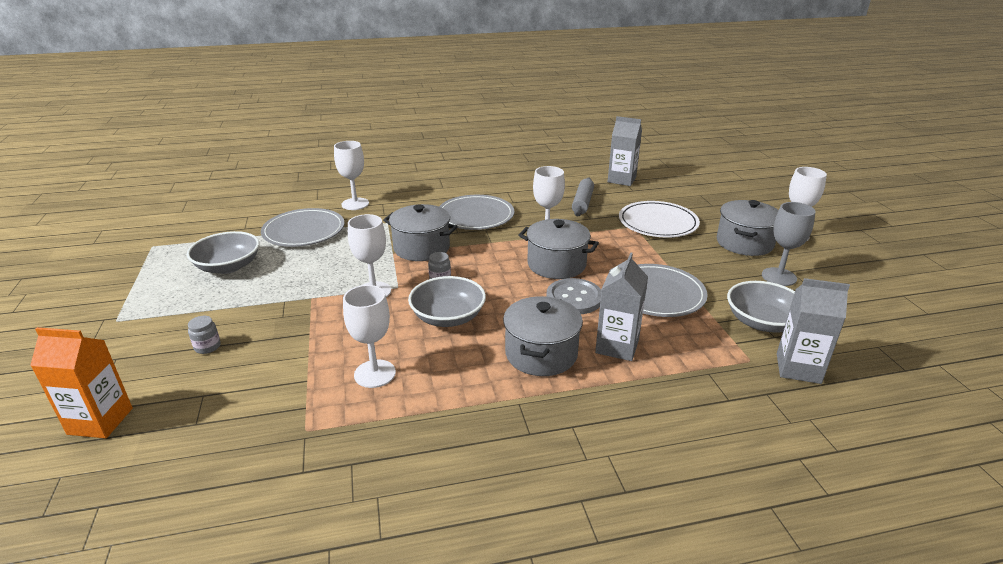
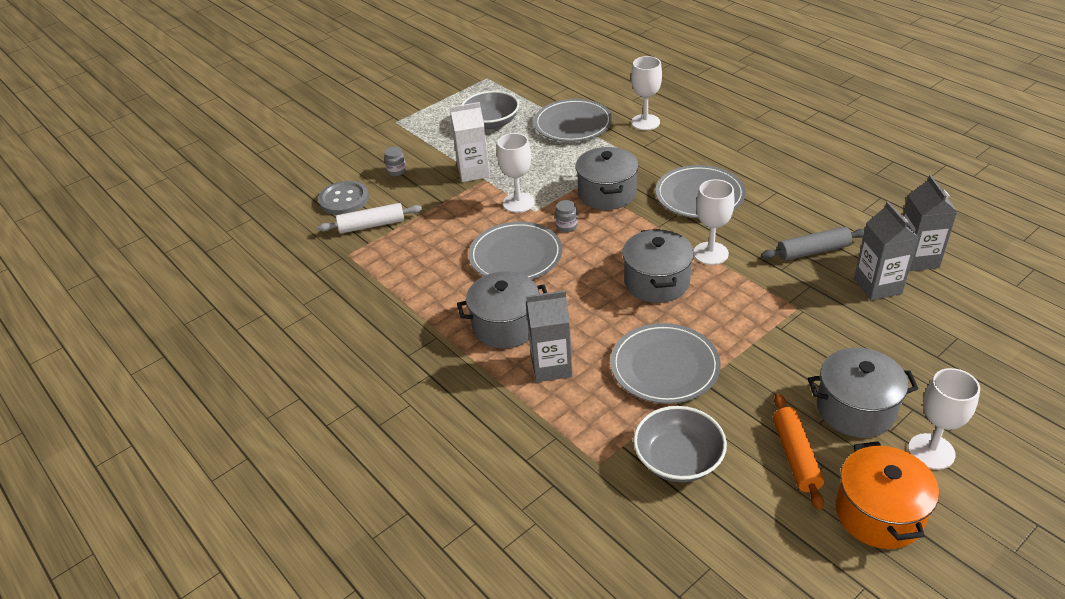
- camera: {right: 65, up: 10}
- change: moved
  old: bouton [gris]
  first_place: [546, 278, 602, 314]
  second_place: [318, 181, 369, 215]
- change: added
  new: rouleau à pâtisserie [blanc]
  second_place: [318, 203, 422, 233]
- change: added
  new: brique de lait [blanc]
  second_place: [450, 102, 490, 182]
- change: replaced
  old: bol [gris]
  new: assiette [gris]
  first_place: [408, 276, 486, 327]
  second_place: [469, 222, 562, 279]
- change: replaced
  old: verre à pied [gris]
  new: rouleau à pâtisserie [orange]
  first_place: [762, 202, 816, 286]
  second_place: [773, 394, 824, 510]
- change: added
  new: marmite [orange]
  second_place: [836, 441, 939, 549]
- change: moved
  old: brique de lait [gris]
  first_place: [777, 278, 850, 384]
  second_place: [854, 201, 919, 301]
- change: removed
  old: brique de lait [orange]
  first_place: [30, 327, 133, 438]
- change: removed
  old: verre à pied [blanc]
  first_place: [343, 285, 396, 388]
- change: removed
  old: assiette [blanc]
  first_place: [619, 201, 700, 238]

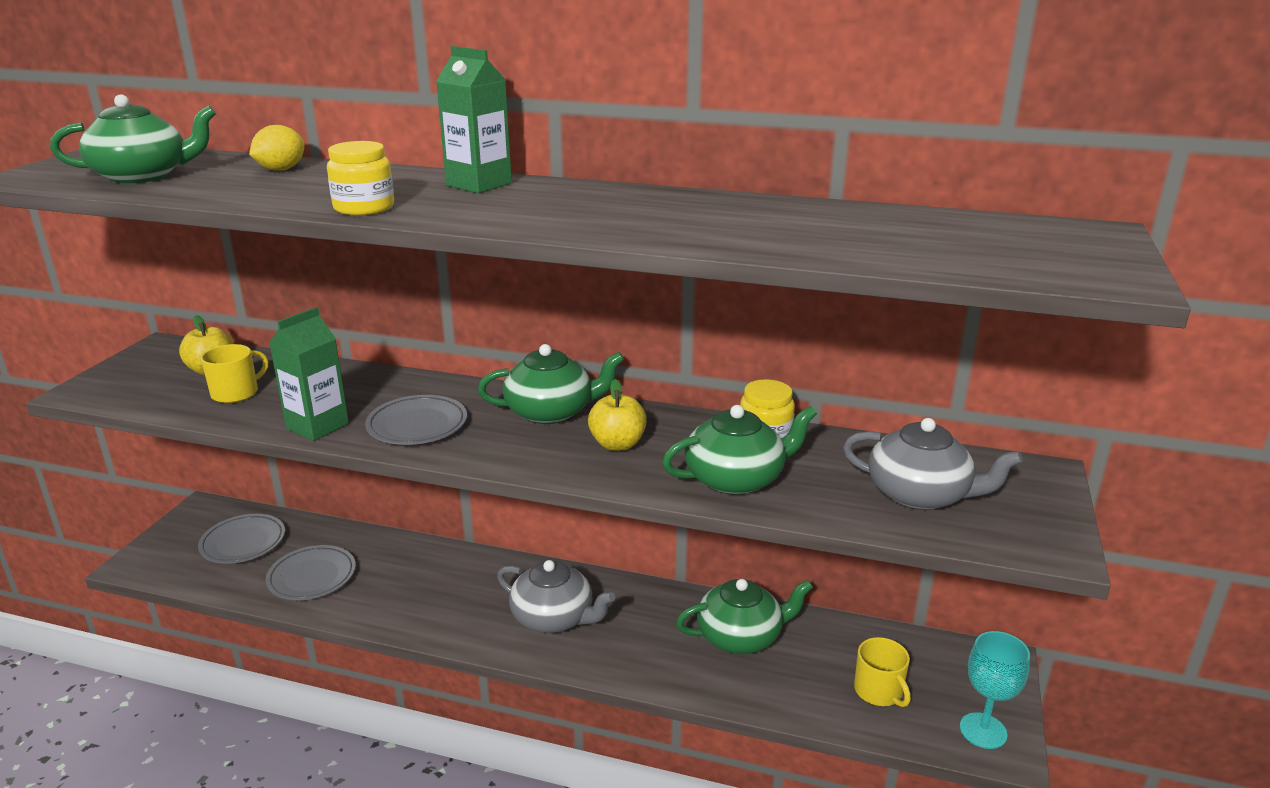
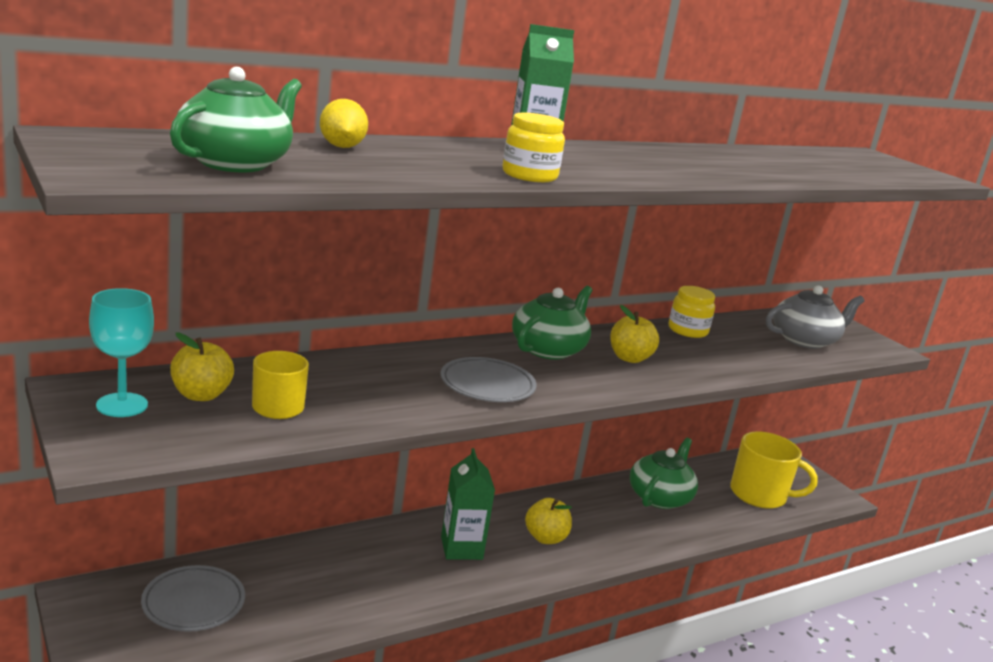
- camera: {right: -50, up: -5}
- change: moved
  old: verre à pied [turquoise]
  first_place: [960, 631, 1030, 749]
  second_place: [89, 288, 154, 417]
- change: moved
  old: brique de lait [vert]
  first_place: [269, 307, 349, 441]
  second_place: [441, 448, 495, 560]
- change: replaced
  old: théière [gris]
  new: pomme [jaune]
  first_place: [497, 560, 615, 633]
  second_place: [525, 498, 572, 544]
- change: resized
  old: tasse [jaune]
  first_place: [854, 637, 911, 707]
  second_place: [730, 432, 818, 509]
  factor: 1.64
- change: removed
  old: assiette [gris]
  first_place: [266, 545, 356, 600]
- change: removed
  old: théière [vert]
  first_place: [662, 405, 817, 495]

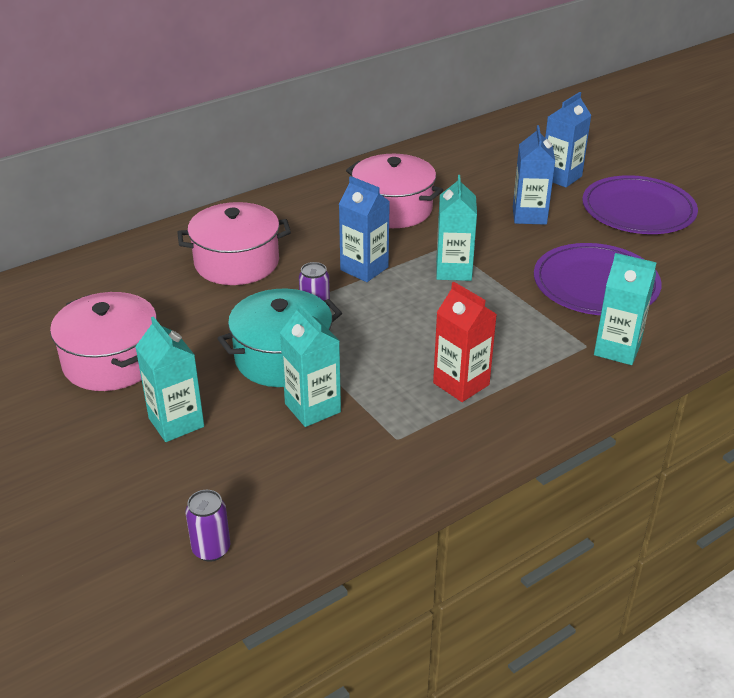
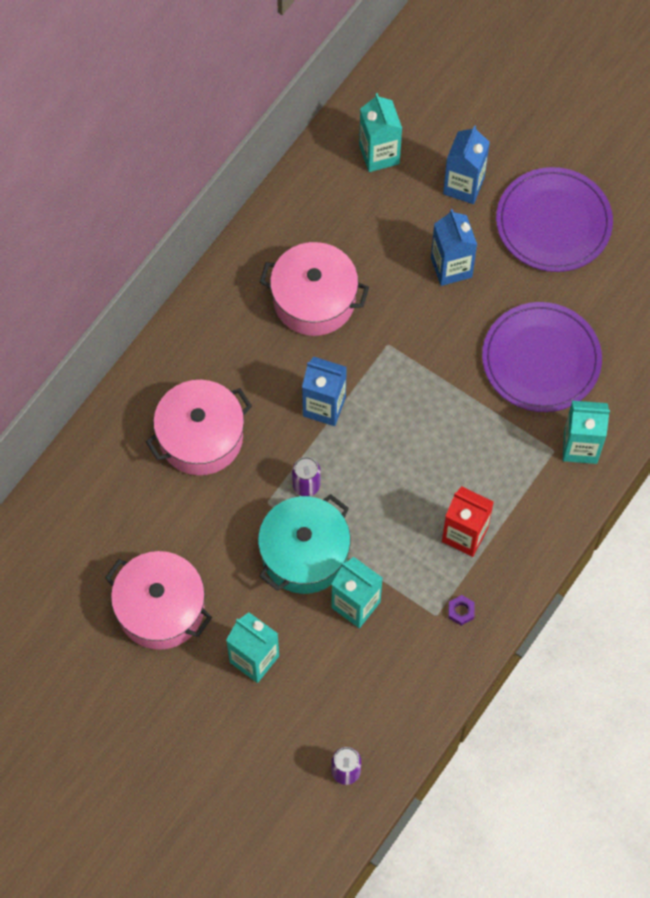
- camera: {right: -20, up: 30}
- change: moved
  old: brique de lait [turquoise]
  first_place: [436, 175, 477, 281]
  second_place: [359, 93, 402, 172]
- change: added
  new: écrou [violet]
  second_place: [448, 595, 475, 626]

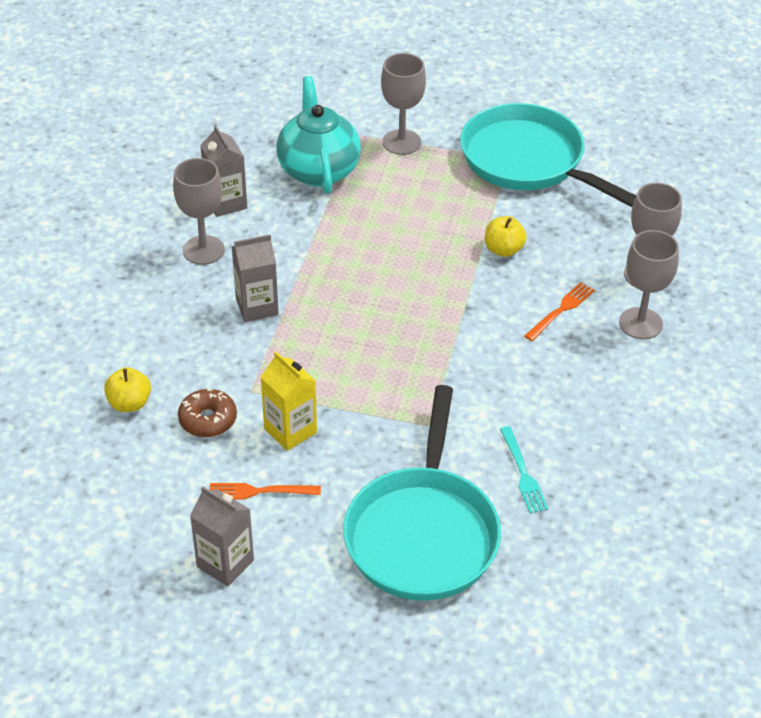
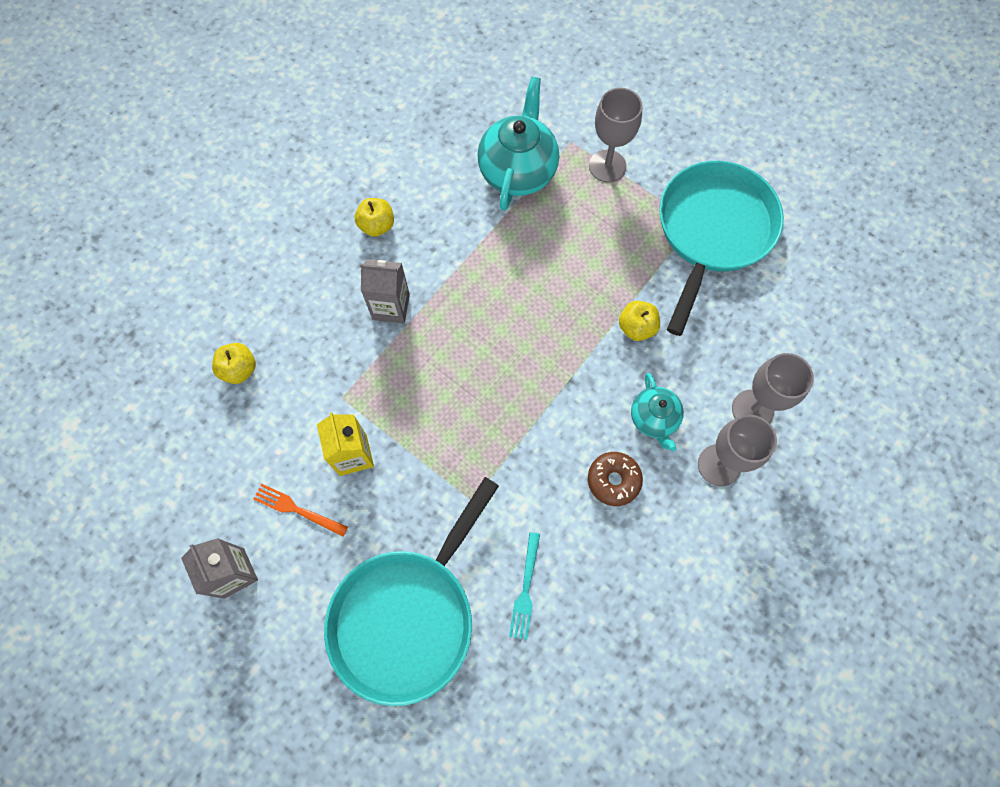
- camera: {right: 25, up: 25}
- change: replaced
  old: verre à pied [gris]
  new: pomme [jaune]
  first_place: [173, 158, 225, 265]
  second_place: [355, 198, 394, 237]
- change: moved
  old: beignet [marron]
  first_place: [178, 389, 237, 437]
  second_place: [588, 452, 643, 506]
- change: replaced
  old: fourchette [orange]
  new: théière [turquoise]
  first_place: [525, 282, 595, 341]
  second_place: [631, 373, 684, 452]
- change: turned
  old: poêle [turquoise]
  first_place: [460, 103, 636, 207]
  second_place: [659, 161, 784, 336]
  degrees: 45
- change: removed
  old: brique de lait [gris]
  first_place: [200, 125, 247, 217]

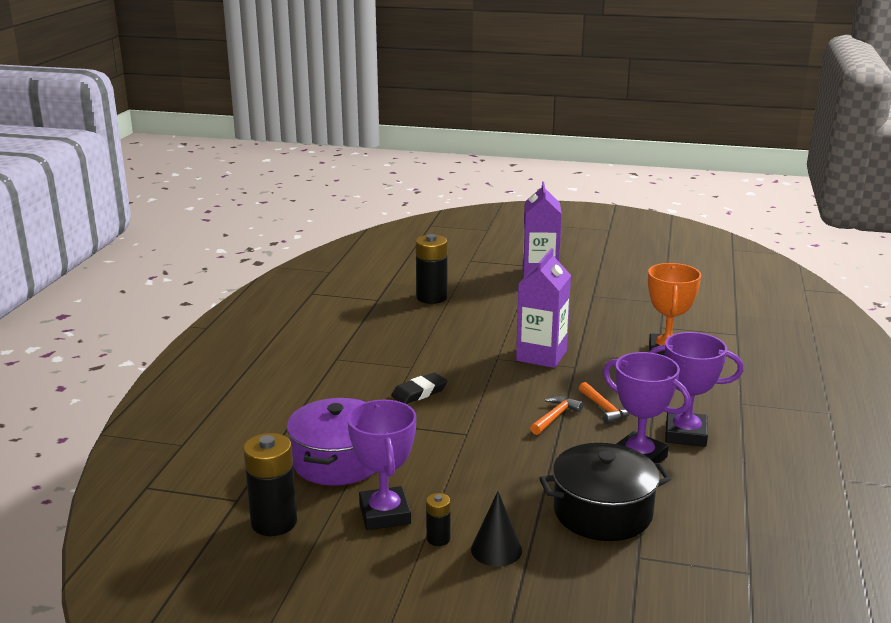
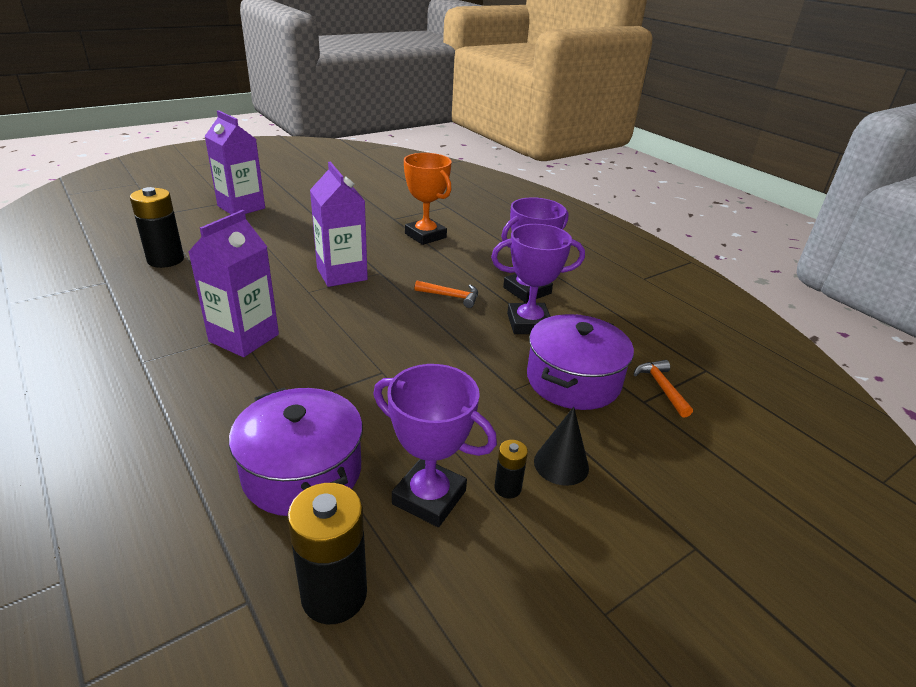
- camera: {right: -50, up: 10}
- change: added
  new: brique de lait [violet]
  second_place: [188, 210, 279, 357]
- change: recoloured
  old: marmite [noir]
  new: marmite [violet]
  first_place: [539, 443, 672, 541]
  second_place: [527, 314, 634, 410]
- change: moved
  old: marteau [orange]
  first_place: [530, 396, 583, 435]
  second_place: [634, 360, 693, 418]
- change: removed
  old: gomme [noir]
  first_place: [391, 372, 447, 404]

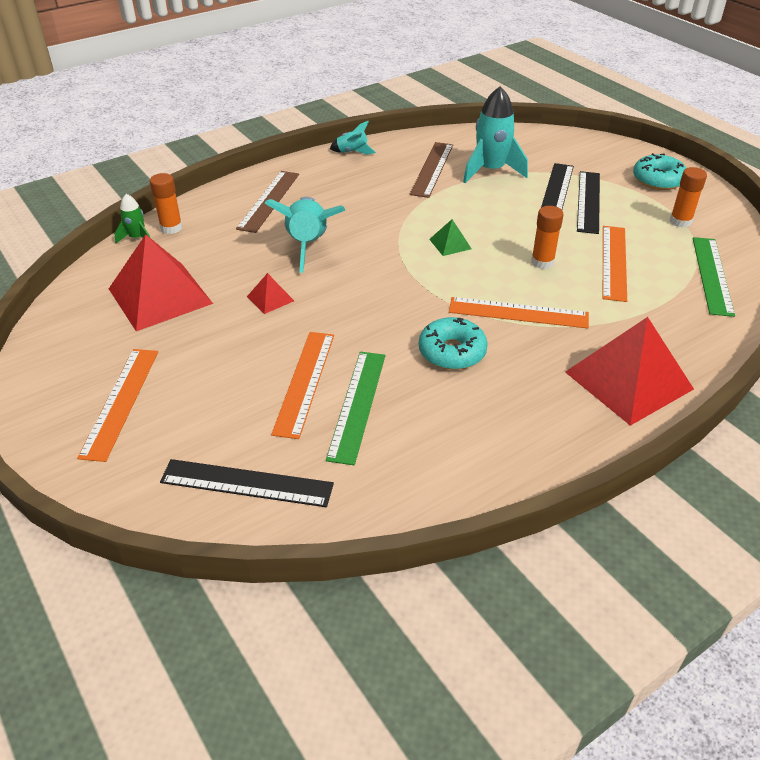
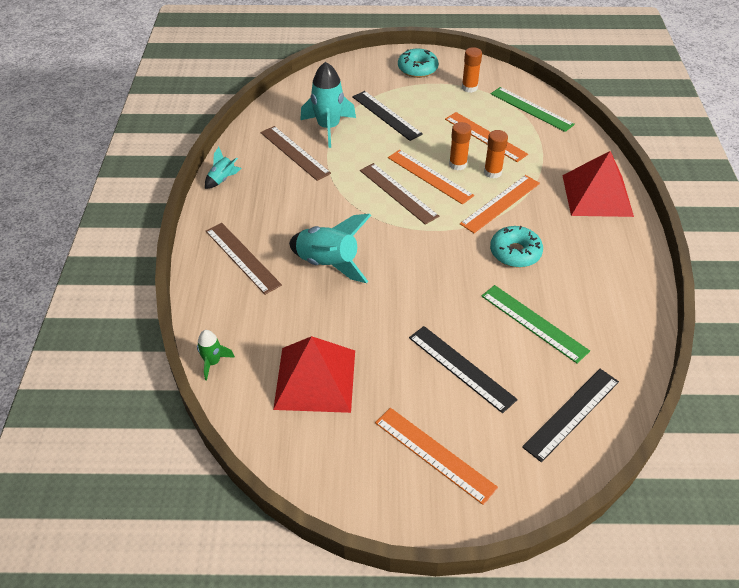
- camera: {right: -55, up: 5}
- change: replaced
  old: pyramide [vert]
  new: règle [marron]
  first_place: [429, 219, 472, 256]
  second_place: [360, 163, 439, 225]
- change: moved
  old: règle [orange]
  first_place: [271, 332, 334, 439]
  second_place: [388, 150, 474, 205]
- change: moved
  old: règle [noir]
  first_place: [577, 171, 600, 234]
  second_place: [409, 326, 518, 413]
- change: moved
  old: bâton de colle [orange]
  first_place: [150, 173, 183, 234]
  second_place: [484, 130, 508, 179]
- change: removed
  old: pyramide [rouge]
  first_place: [247, 273, 294, 314]

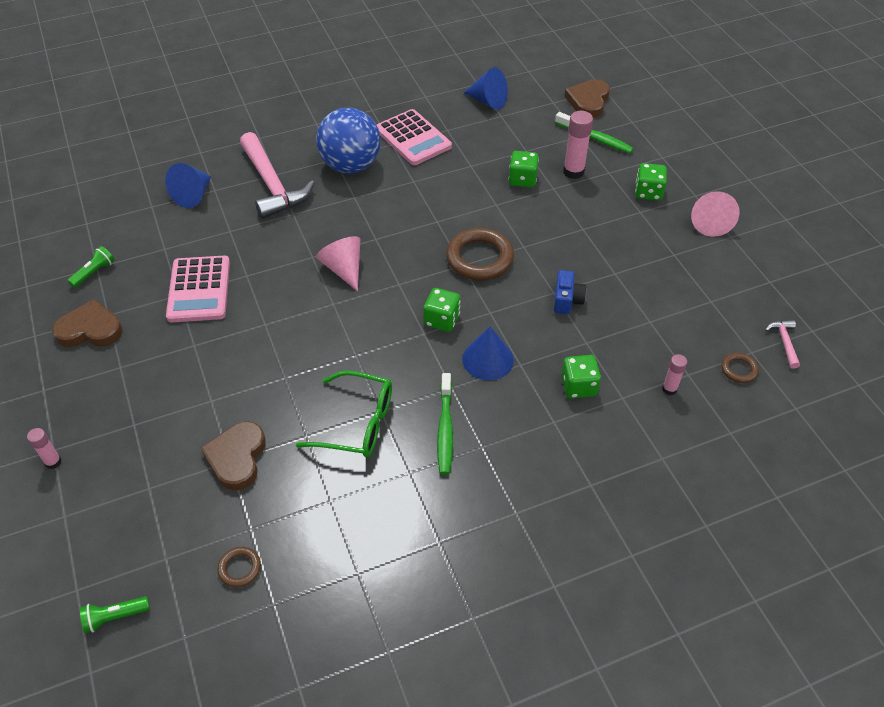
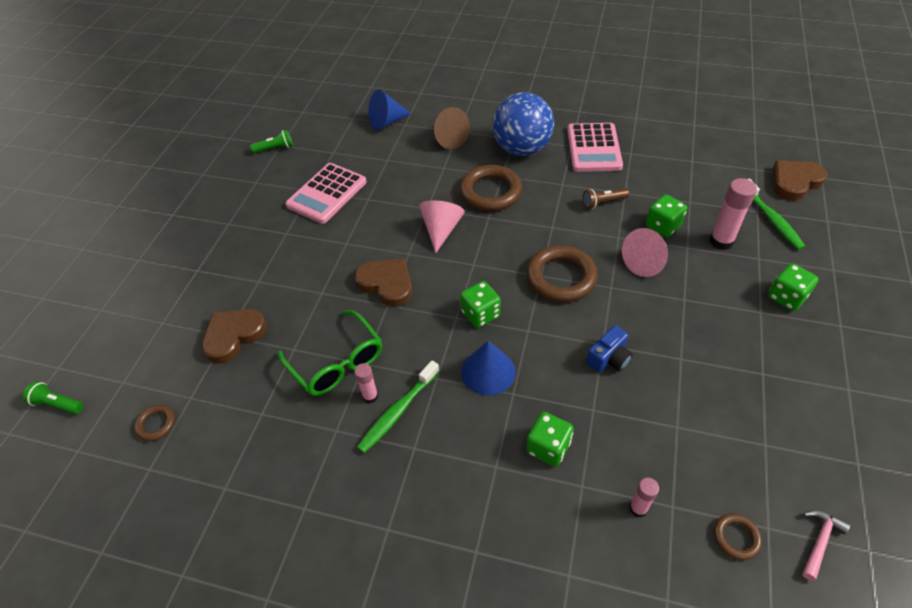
- camera: {right: 40, up: 0}
- change: moved
  old: bâton de colle [rose]
  first_place: [27, 428, 62, 469]
  second_place: [354, 363, 378, 403]
- change: moved
  old: cœur [marron]
  first_place: [52, 299, 122, 347]
  second_place: [355, 258, 412, 307]
- change: replaced
  old: marteau [rose]
  new: cône [marron]
  first_place: [240, 132, 314, 219]
  second_place: [434, 107, 470, 149]
- change: added
  new: anneau [marron]
  second_place: [460, 165, 522, 211]
- change: added
  new: lampe de poche [marron]
  second_place: [583, 188, 629, 209]
- change: moved
  old: cône [rose]
  first_place: [691, 191, 739, 237]
  second_place: [622, 228, 668, 277]
- change: removed
  old: cône [bleu]
  first_place: [464, 67, 508, 109]

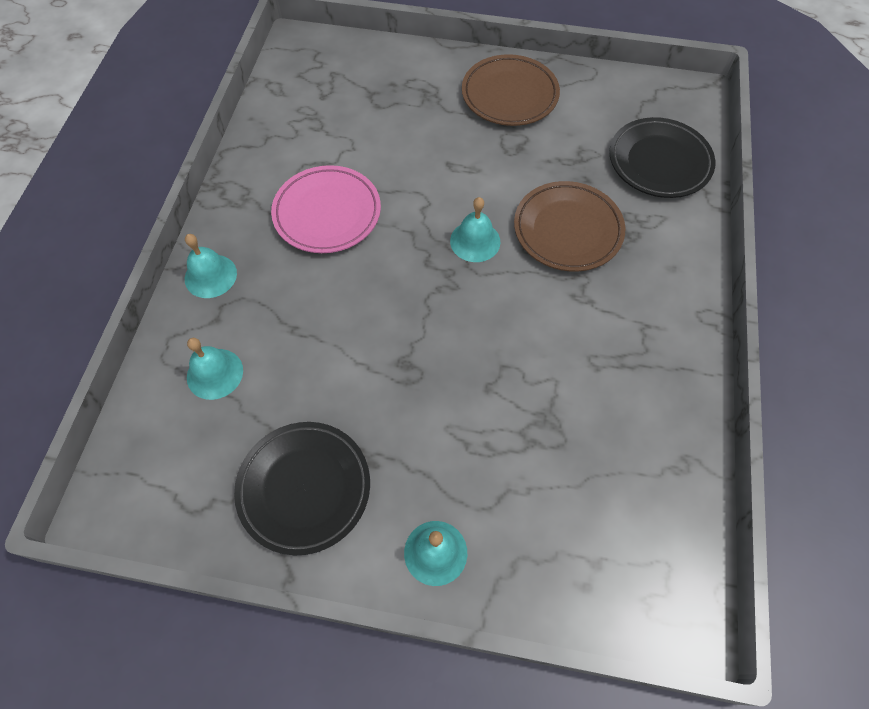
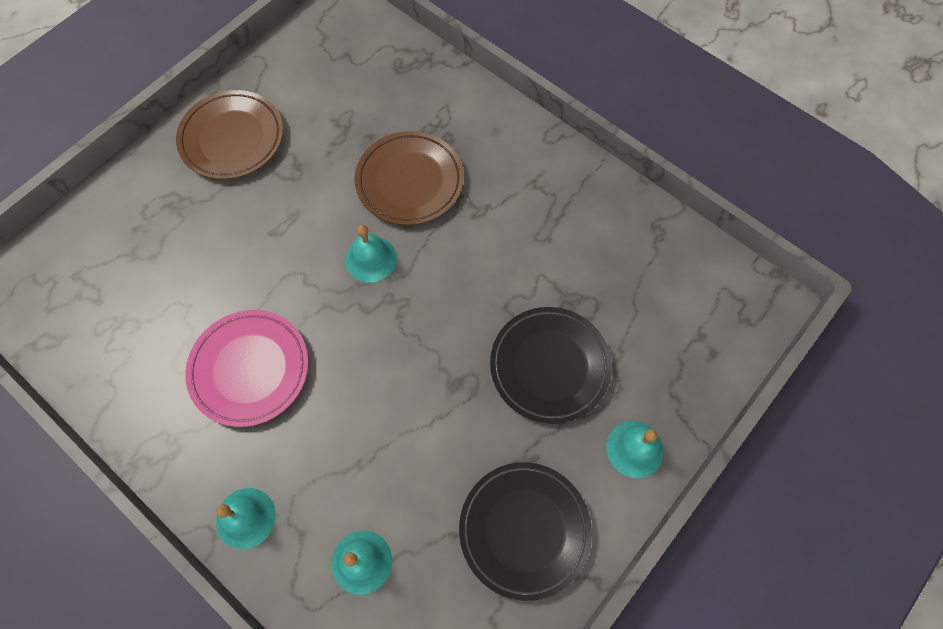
- camera: {right: -60, up: 5}
- change: moved
  old: assiette [noir]
  first_place: [609, 117, 715, 198]
  second_place: [490, 307, 612, 424]

